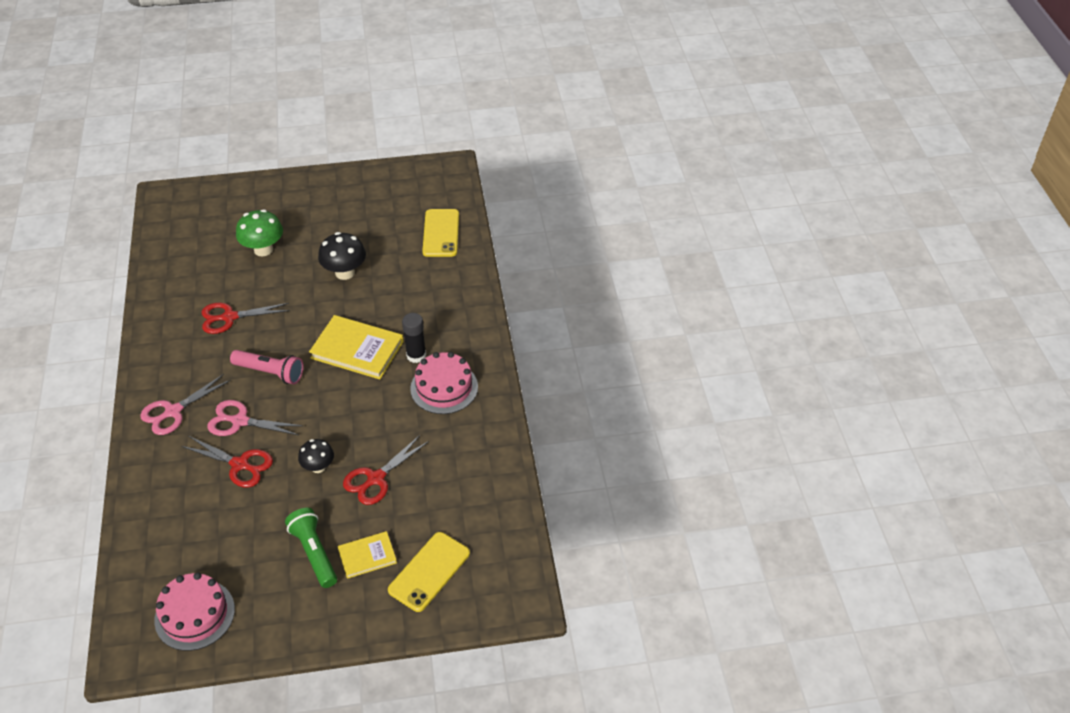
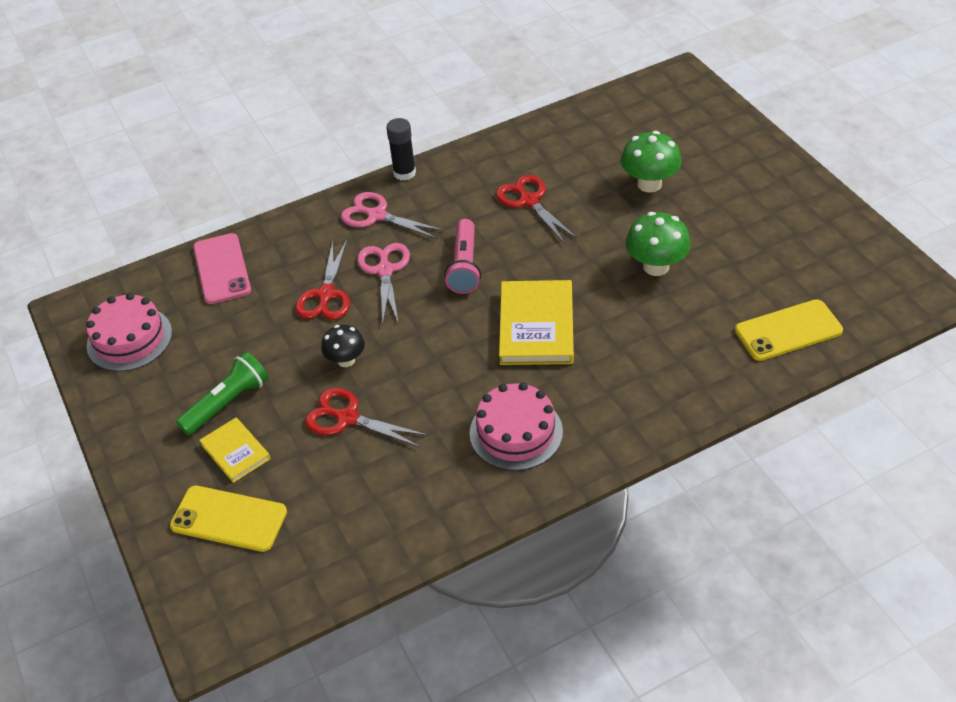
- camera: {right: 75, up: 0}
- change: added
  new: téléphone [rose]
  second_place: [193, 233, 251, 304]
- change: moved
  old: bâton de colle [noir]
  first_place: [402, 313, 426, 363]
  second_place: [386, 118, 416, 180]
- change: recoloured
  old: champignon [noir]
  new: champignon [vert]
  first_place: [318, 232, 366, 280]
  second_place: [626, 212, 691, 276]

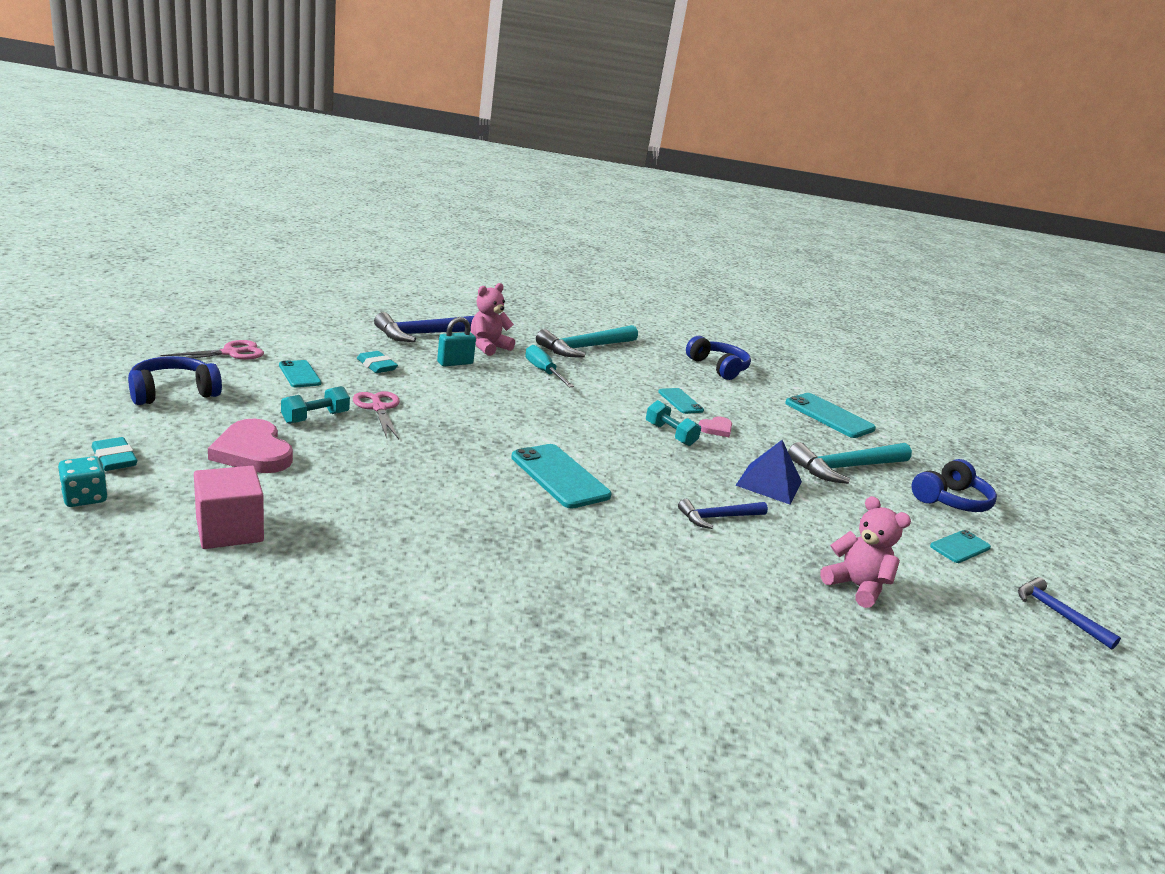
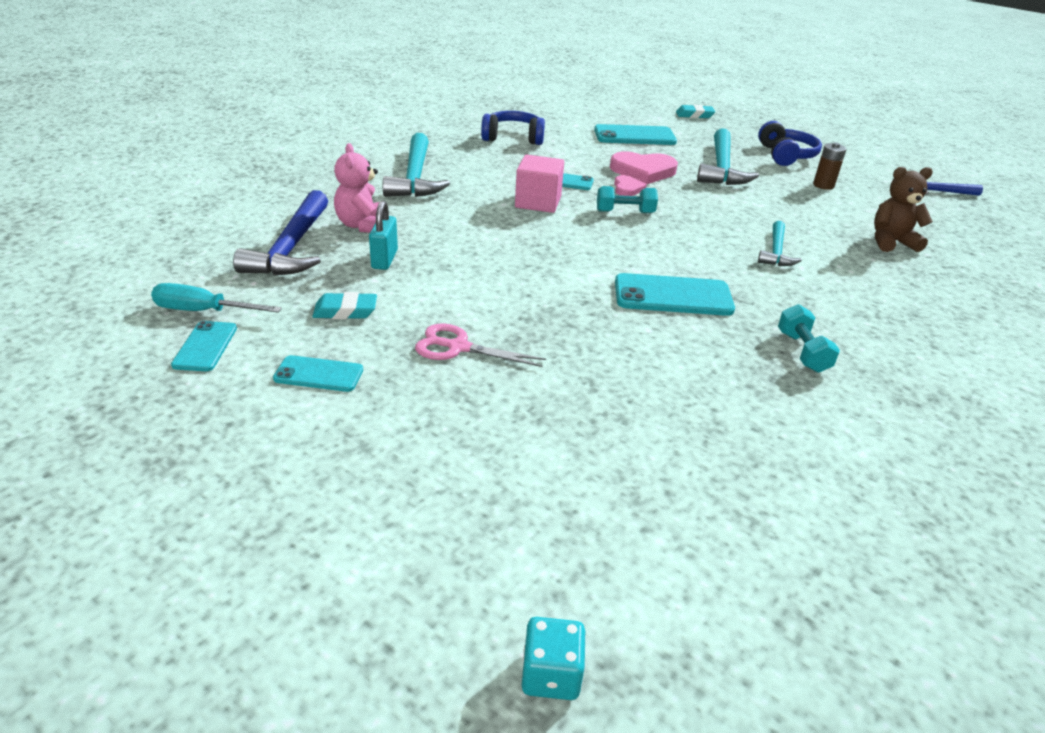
- camera: {right: -50, up: 10}
- change: moved
  old: tournevis [turquoise]
  first_place: [525, 345, 574, 387]
  second_place: [151, 283, 282, 313]
- change: moved
  old: téléphone [turquoise]
  first_place: [930, 530, 991, 563]
  second_place: [171, 321, 237, 371]
- change: moved
  old: cube [rose]
  first_place: [194, 466, 264, 549]
  second_place: [515, 154, 564, 213]
- change: moved
  old: cœur [rose]
  first_place: [208, 419, 293, 473]
  second_place: [610, 151, 678, 184]
- change: moved
  old: gomme [turquoise]
  first_place: [92, 437, 137, 471]
  second_place: [676, 105, 715, 118]
- change: recoloured
  old: marteau [bleu]
  new: marteau [turquoise]
  first_place: [678, 499, 768, 529]
  second_place: [758, 221, 802, 266]
- change: moved
  old: haltère [turquoise]
  first_place: [281, 386, 350, 424]
  second_place: [778, 304, 840, 373]
- change: added
  new: pile [marron]
  second_place: [813, 142, 846, 190]
- change: recoloured
  old: ours en peluche [rose]
  new: ours en peluche [marron]
  first_place: [820, 496, 911, 608]
  second_place: [874, 167, 933, 252]
- change: removed
  old: casque audio [bleu]
  first_place: [128, 356, 222, 405]
- change: removed
  old: ciseaux [rose]
  first_place: [160, 340, 264, 360]
- change: removed
  old: pyramide [bleu]
  first_place: [735, 440, 802, 505]

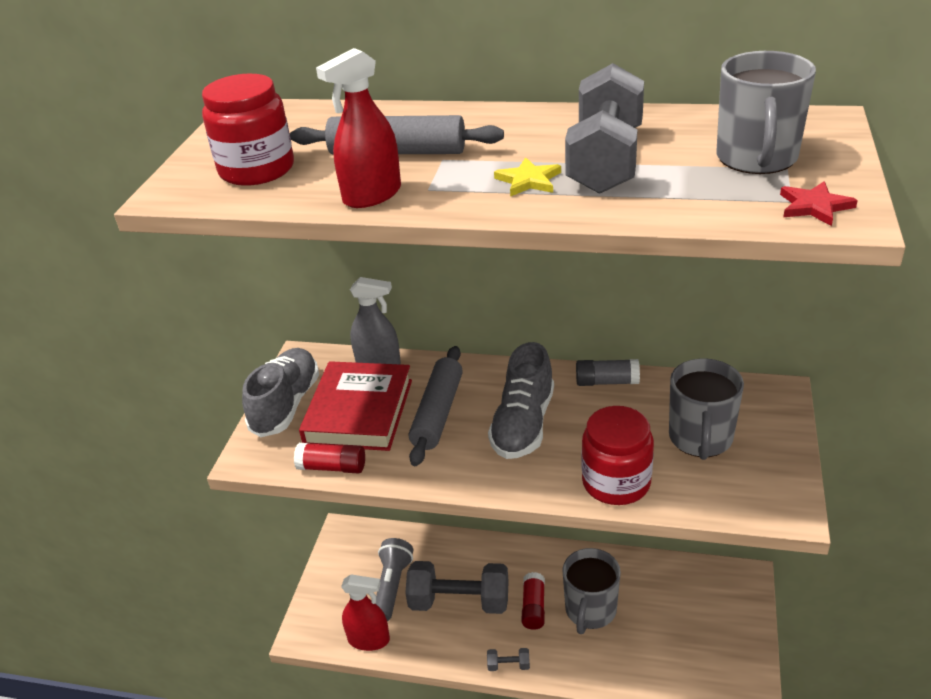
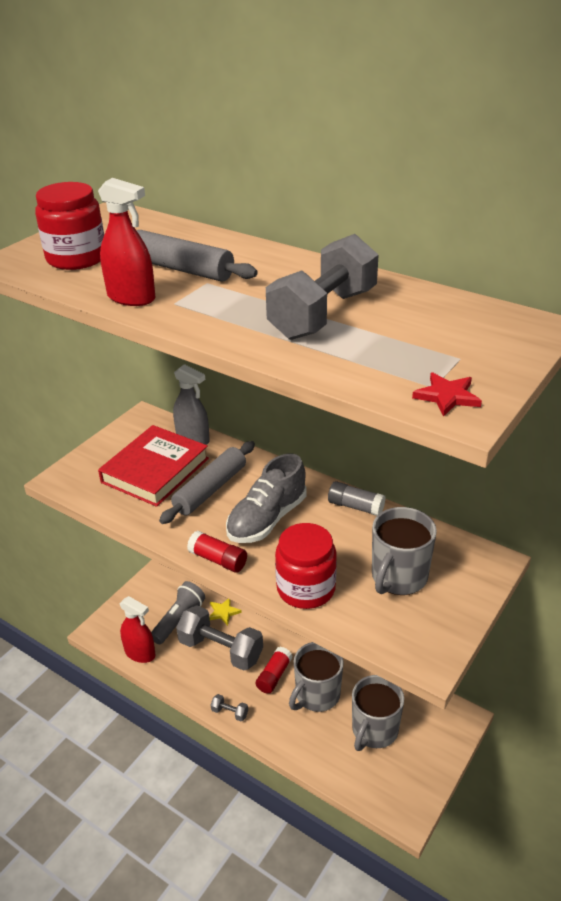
- camera: {right: 20, up: 0}
- change: turned
  old: vaporisateur [rouge]
  first_place: [316, 48, 401, 208]
  second_place: [98, 178, 156, 306]
  degrees: -135
- change: moved
  old: bâton de colle [rouge]
  first_place: [294, 443, 365, 473]
  second_place: [187, 530, 247, 573]
- change: moved
  old: étoile [jaune]
  first_place: [494, 157, 561, 197]
  second_place: [209, 599, 242, 626]
- change: moved
  old: tasse [gris]
  first_place: [716, 51, 816, 174]
  second_place: [352, 675, 404, 751]
- change: removed
  old: chaussure [gris]
  first_place: [242, 348, 319, 437]

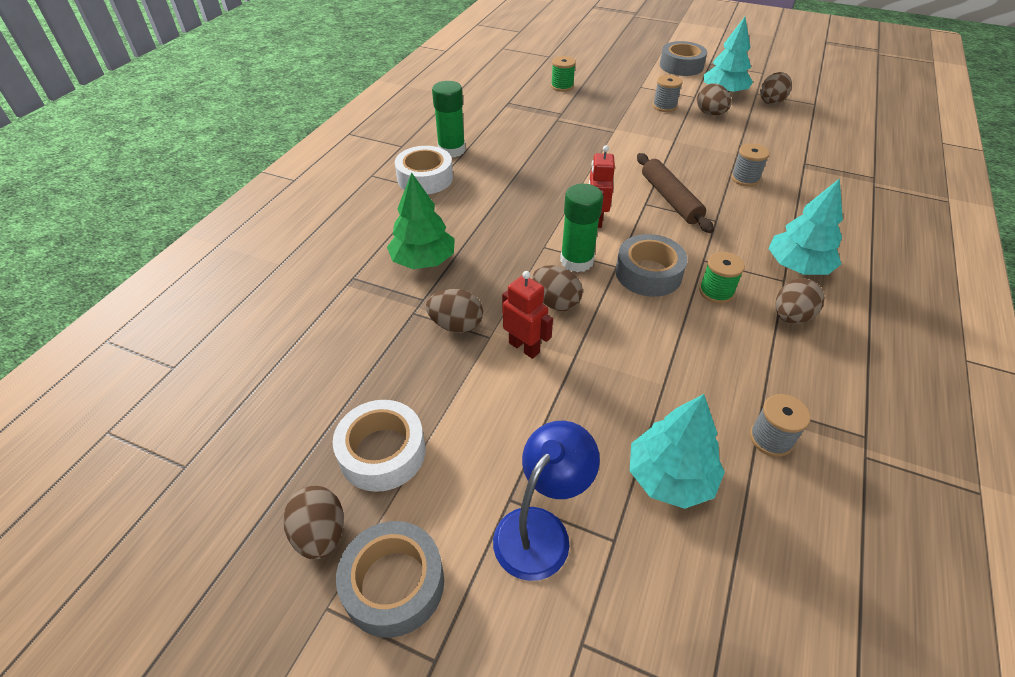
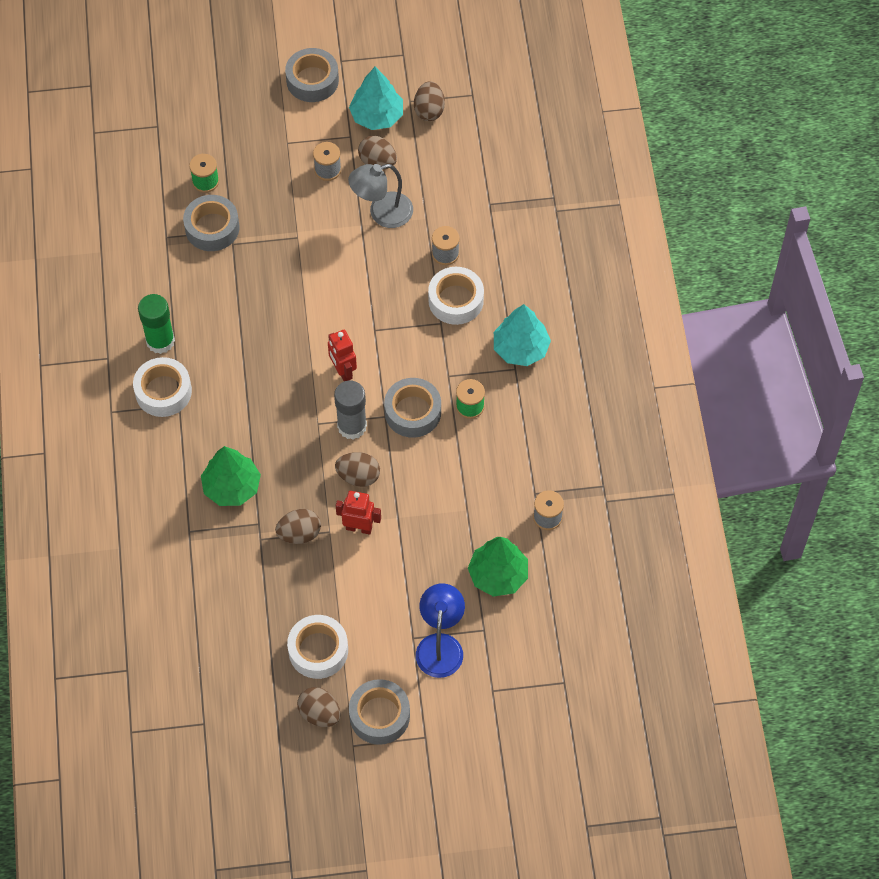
- camera: {right: -30, up: 15}
- change: added
  new: ruban adhésif [gris]
  second_place: [183, 195, 239, 251]
- change: recoloured
  old: bâton de colle [vert]
  new: bâton de colle [gris]
  first_place: [560, 184, 603, 272]
  second_place: [334, 381, 367, 439]
- change: added
  new: lampe [gris]
  second_place: [348, 164, 413, 228]
- change: added
  new: ruban adhésif [blanc]
  second_place: [428, 267, 484, 325]
- change: recoloured
  old: arbre [turquoise]
  new: arbre [vert]
  first_place: [630, 394, 725, 509]
  second_place: [468, 537, 528, 597]
- change: removed
  old: rouleau à pâtisserie [marron]
  first_place: [637, 153, 714, 233]
- change: removed
  old: œuf [marron]
  first_place: [775, 278, 825, 324]

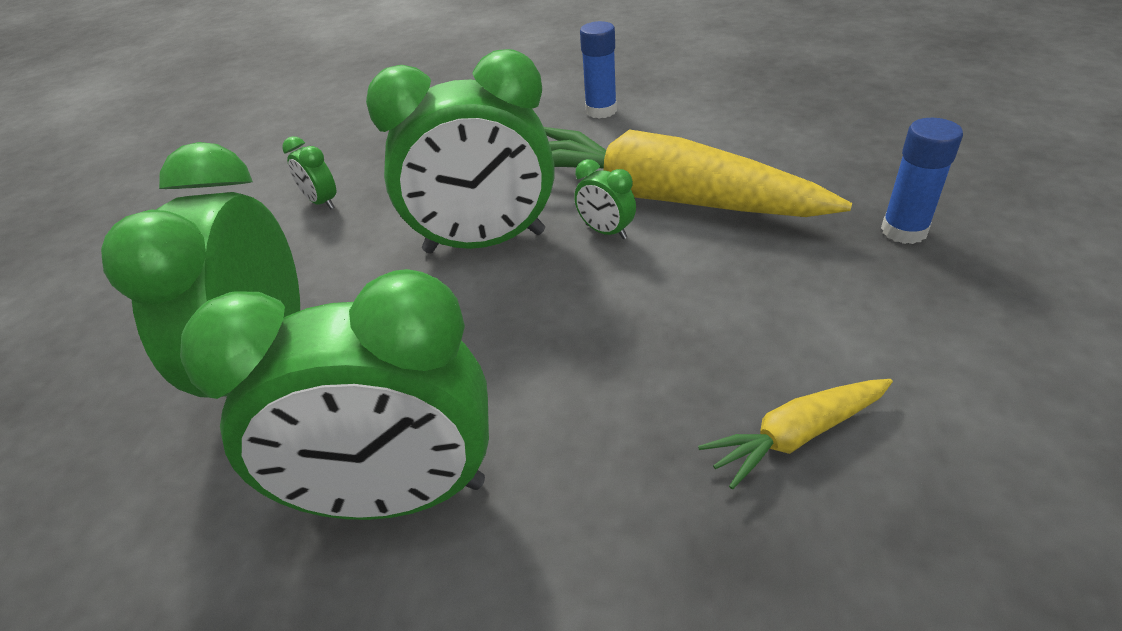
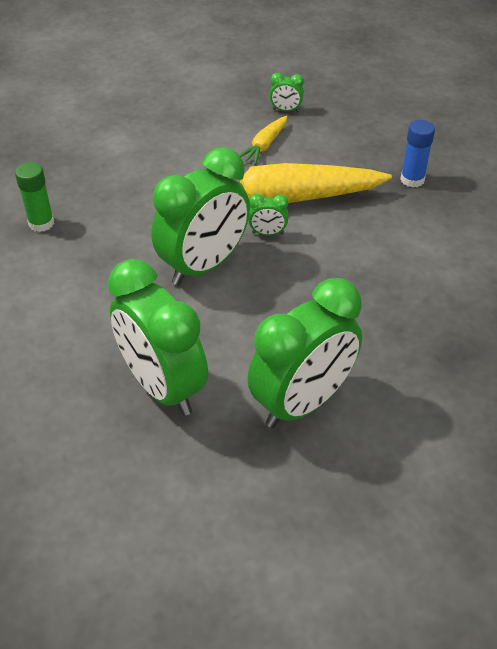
- camera: {right: -40, up: 5}
- change: added
  new: bâton de colle [vert]
  second_place: [15, 162, 54, 232]
- change: moved
  old: carotte [jaune]
  first_place: [698, 379, 893, 489]
  second_place: [239, 116, 287, 165]
- change: moved
  old: réveil [vert]
  first_place: [283, 136, 336, 209]
  second_place: [269, 73, 304, 112]
- change: removed
  old: bâton de colle [bleu]
  first_place: [580, 21, 617, 119]

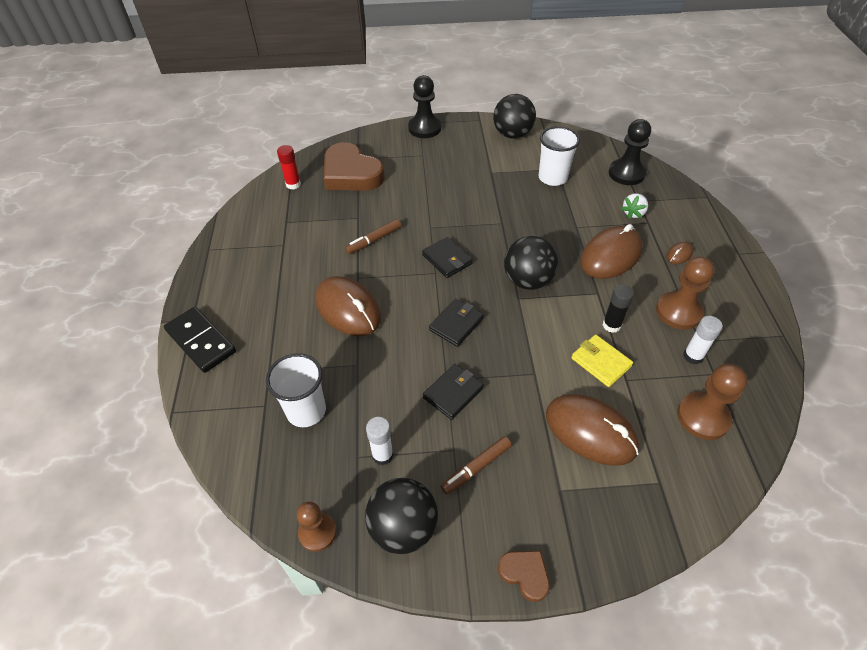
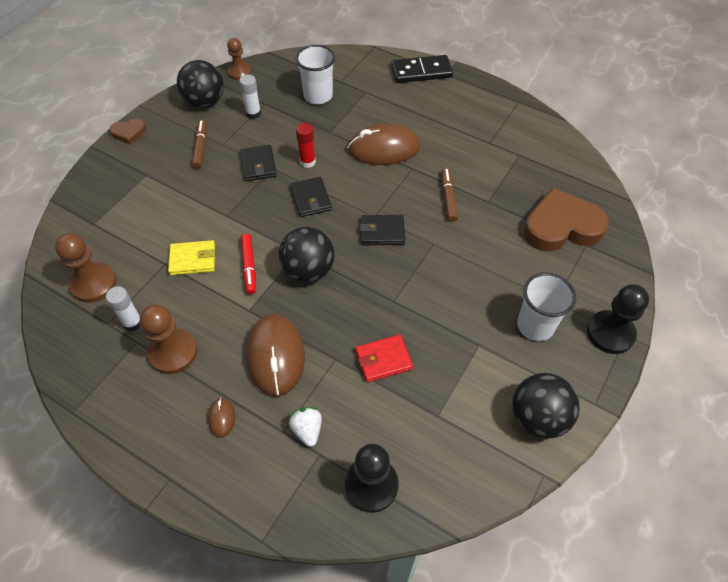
- camera: {right: 125, up: 5}
- change: added
  new: feutre [rouge]
  second_place: [241, 233, 256, 294]
- change: moved
  old: bâton de colle [rouge]
  first_place: [277, 145, 301, 189]
  second_place: [296, 123, 316, 168]
- change: added
  new: portefeuille [rouge]
  second_place: [355, 334, 413, 382]
- change: moved
  old: gobelet [blanc]
  first_place: [538, 126, 580, 186]
  second_place: [517, 272, 576, 341]
- change: removed
  old: souris [marron]
  first_place: [546, 394, 639, 466]
- change: removed
  old: bâton de colle [noir]
  first_place: [603, 285, 634, 333]

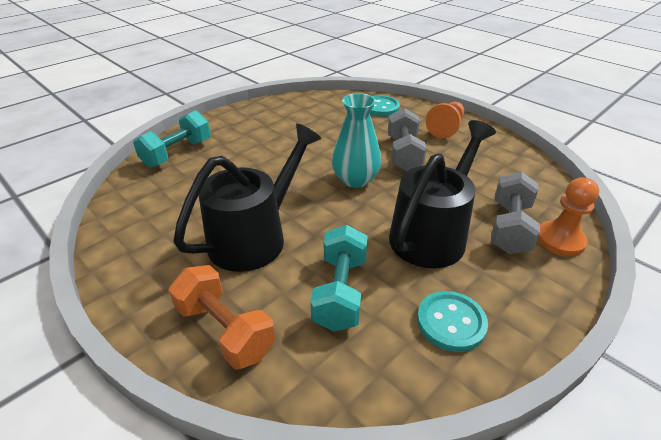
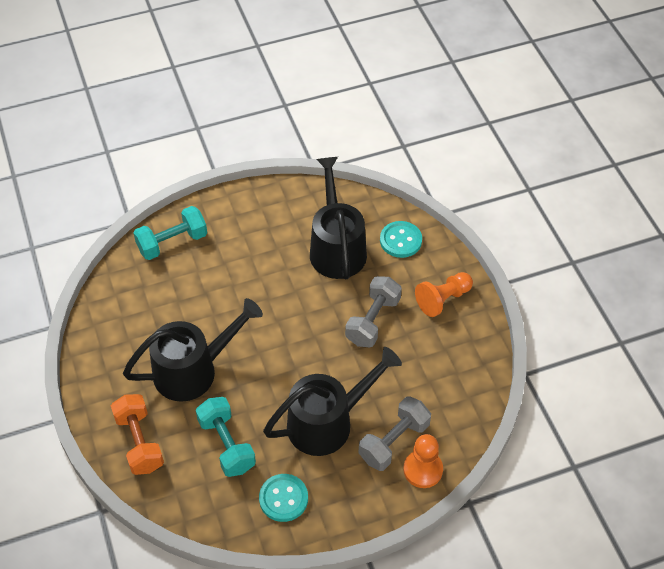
- camera: {right: 25, up: 15}
- change: turned
  old: haltère [turquoise]
  first_place: [310, 225, 368, 332]
  second_place: [196, 397, 256, 477]
  degrees: -60
- change: added
  new: arrosoir [noir]
  second_place: [310, 157, 367, 279]
- change: removed
  old: vase [turquoise]
  first_place: [332, 93, 381, 188]

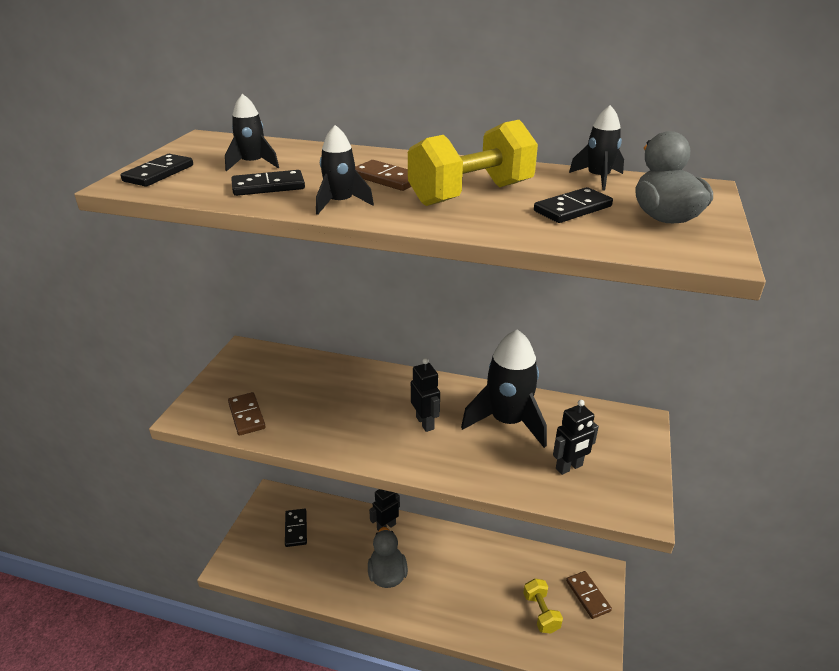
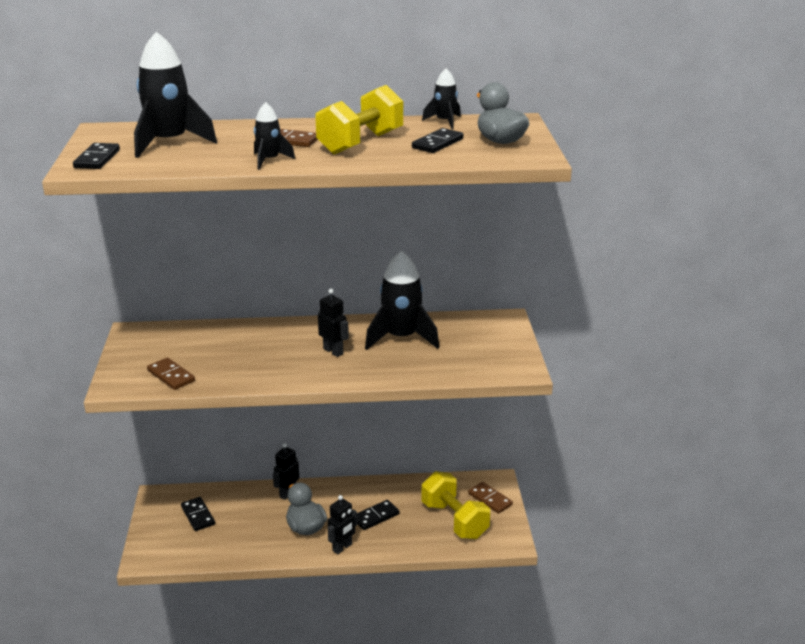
- camera: {right: -20, up: -5}
- change: resized
  old: fusée [noir]
  first_place: [225, 94, 279, 171]
  second_place: [134, 32, 217, 158]
  factor: 1.92
- change: moved
  old: robot [noir]
  first_place: [553, 400, 599, 475]
  second_place: [328, 495, 357, 554]
- change: moved
  old: domino [noir]
  first_place: [231, 170, 305, 196]
  second_place: [357, 500, 399, 530]
- change: resized
  old: haltère [jaune]
  first_place: [523, 578, 563, 634]
  second_place: [421, 471, 490, 539]
  factor: 1.69

